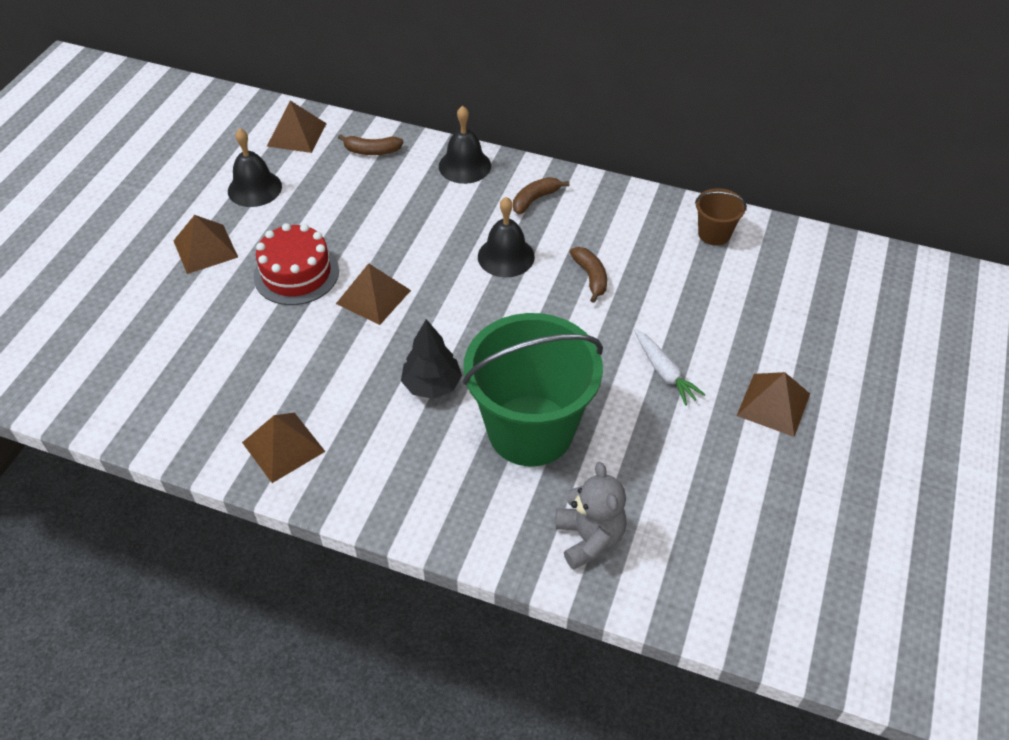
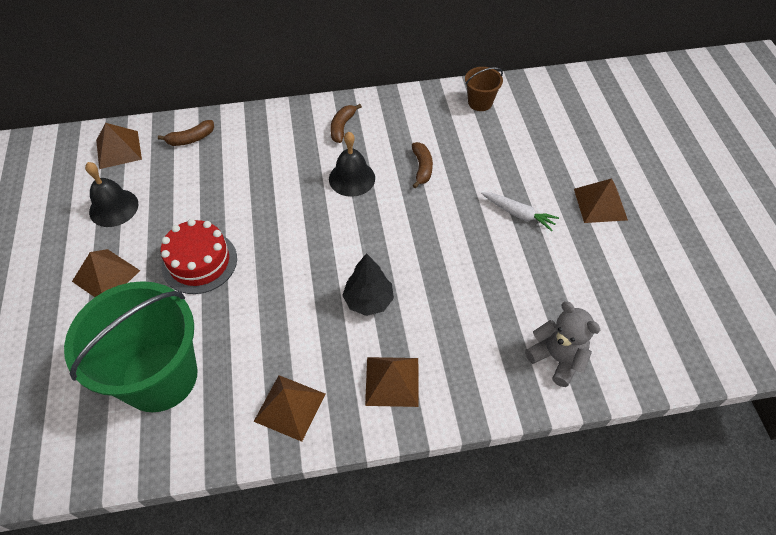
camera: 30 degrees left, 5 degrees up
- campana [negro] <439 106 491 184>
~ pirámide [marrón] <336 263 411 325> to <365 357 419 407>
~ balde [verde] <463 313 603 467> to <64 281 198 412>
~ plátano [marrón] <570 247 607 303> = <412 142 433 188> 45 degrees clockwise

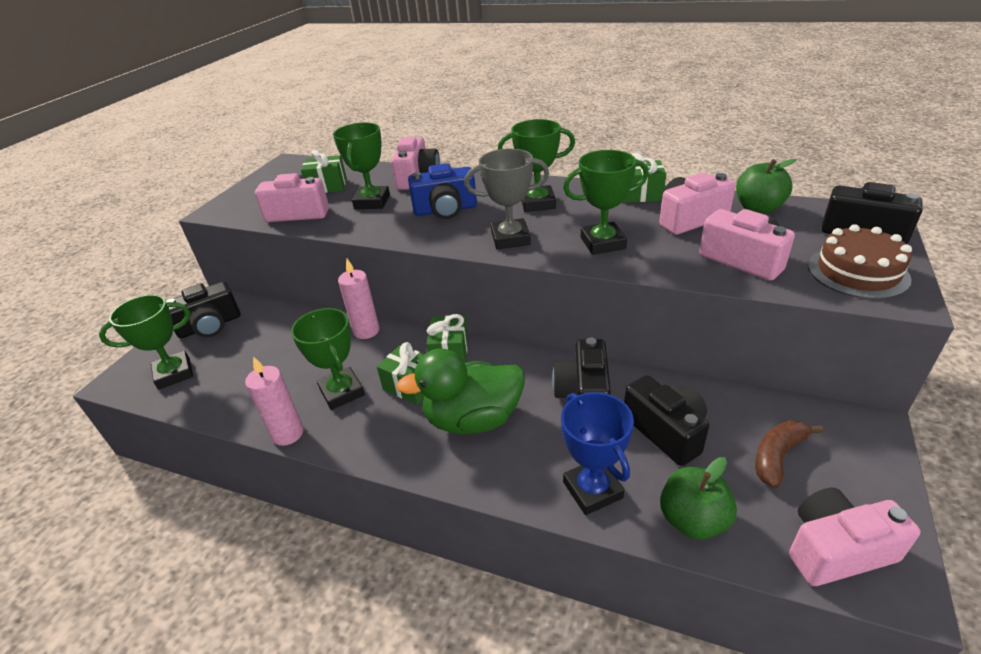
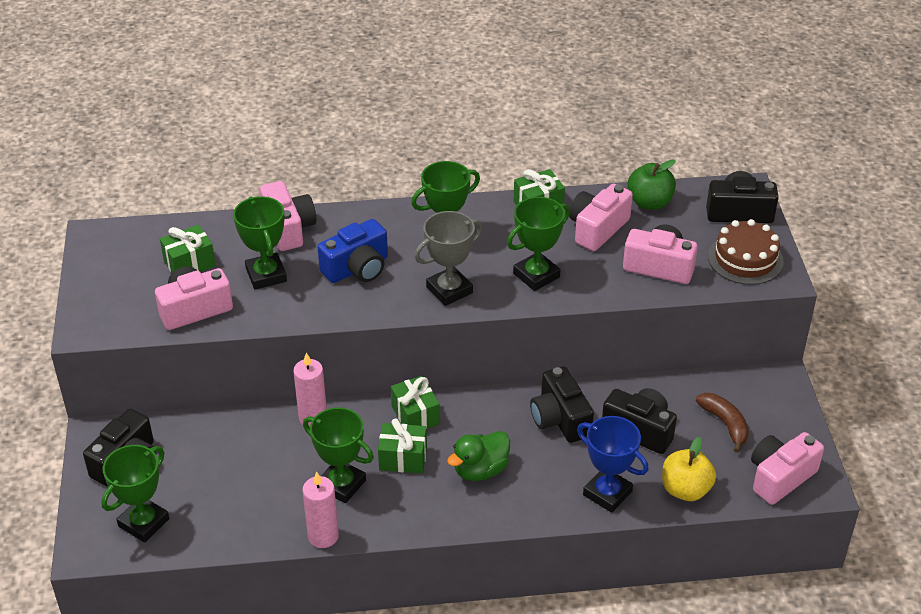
camera: 30 degrees left, 5 degrees up
~ manzana [verde] <660 457 737 540> to manzana [amarillo] <662 437 716 501>
~ plátano [marrón] <755 421 824 488> = <696 393 749 453> 135 degrees clockwise
~ pato [verde] <396 348 525 435> = <447 431 510 481> x0.67

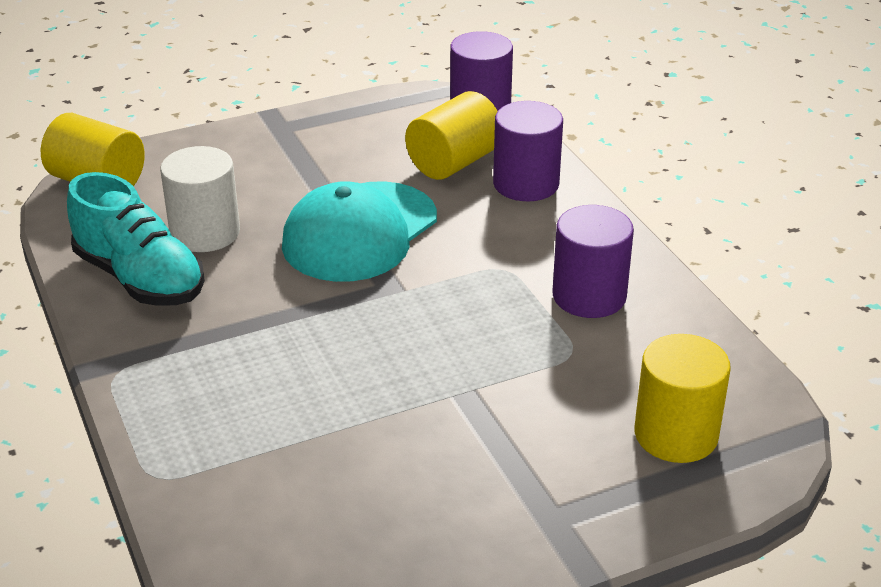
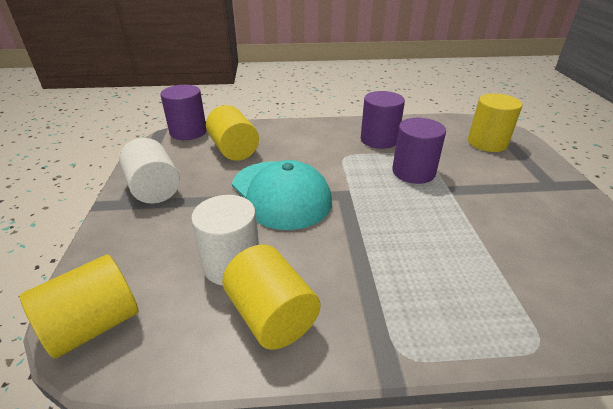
camera: 70 degrees left, 0 degrees up
+ cilindro [blanco] <119 138 180 204>
~ cilindro [morado] <493 101 563 201> to <392 118 446 184>
~ zapato [turquesa] <67 172 205 306> to cilindro [amarillo] <222 244 320 350>

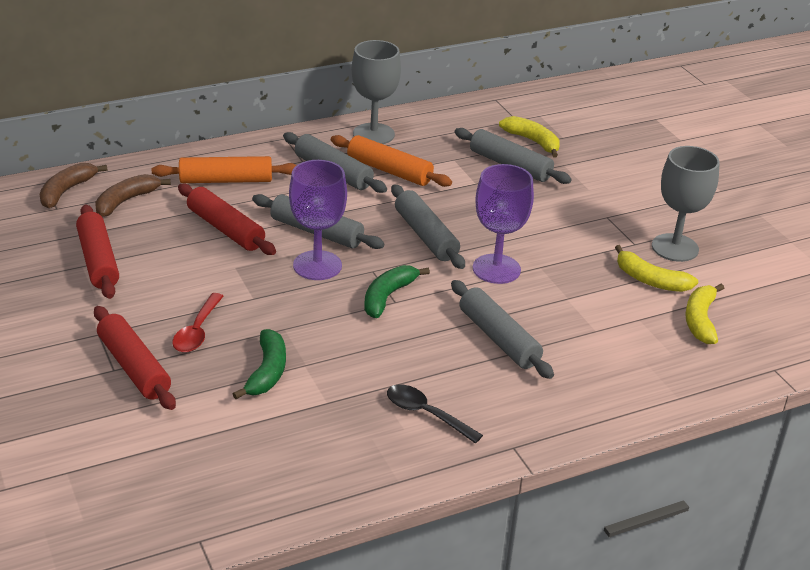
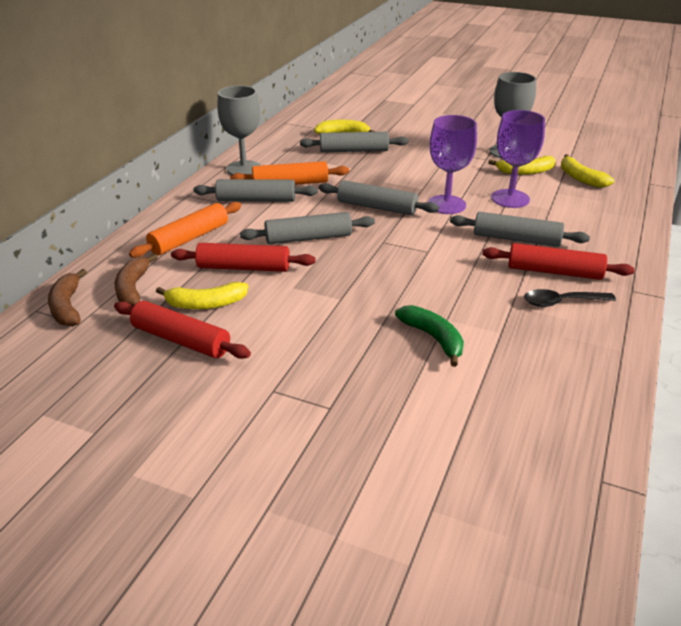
camera: 40 degrees left, 0 degrees up
- cuchara [rojo] <172 293 223 353>
- plátano [verde] <364 265 430 318>
+ plátano [amarillo] <156 282 248 309>
~ rodillo [rojo] <94 306 176 410> to <482 243 635 280>
~ copa [morado] <289 160 347 280> to <491 110 545 208>

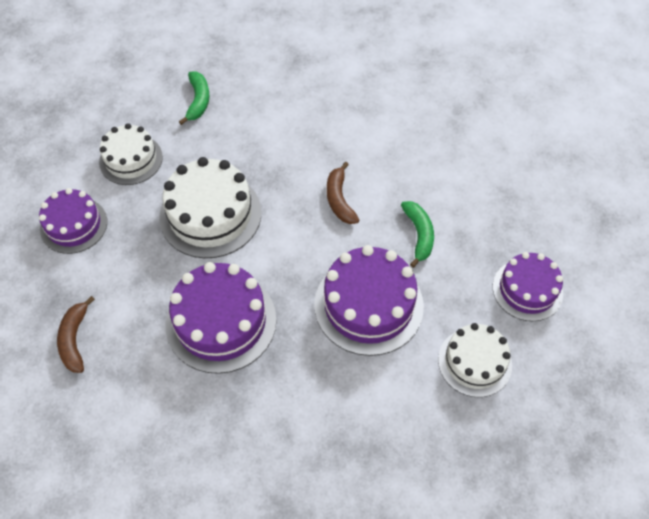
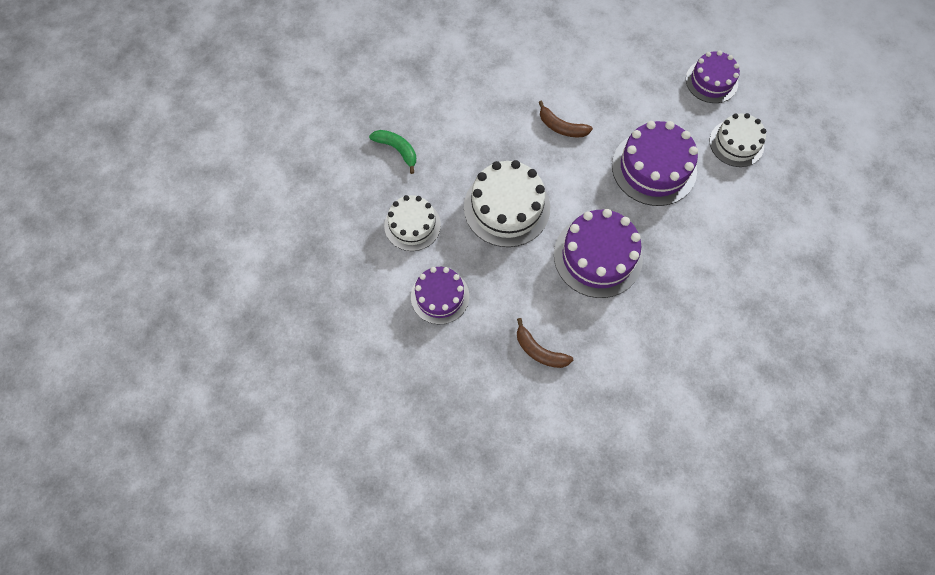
camera: 50 degrees left, 10 degrees up
- plátano [verde] <401 201 434 268>

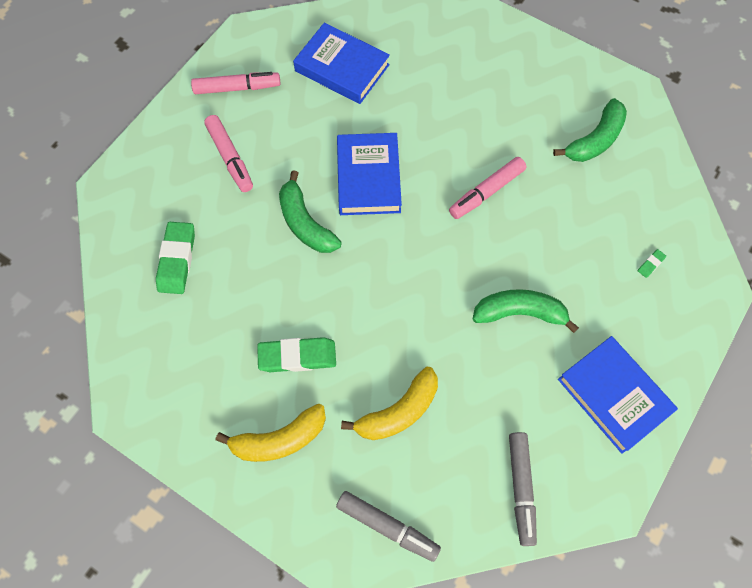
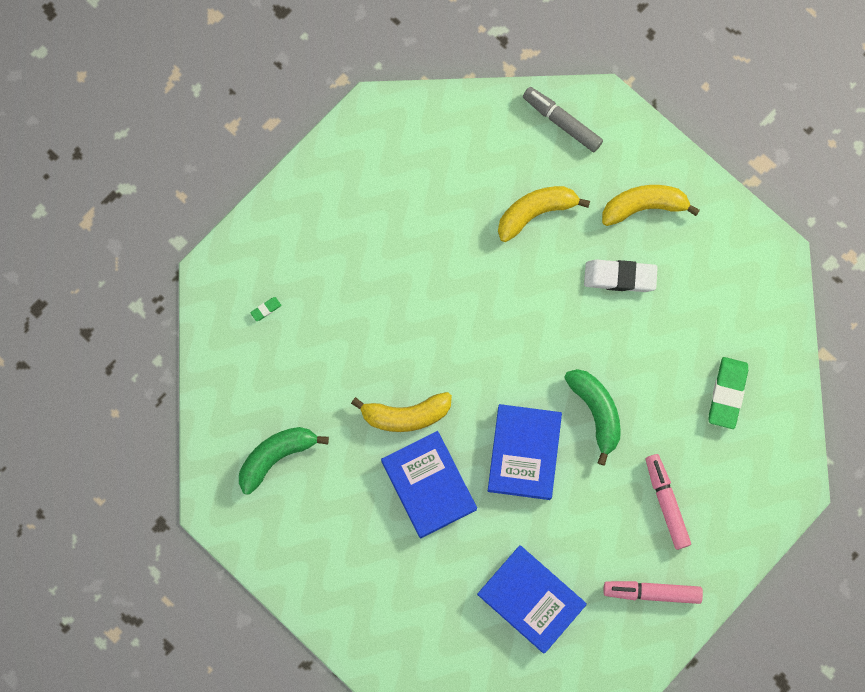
camera: 170 degrees left, 10 degrees up
- plátano [verde] <473 289 579 333>
- rotulador [gris] <509 432 537 546>
~ libro [azul] <558 336 678 454> to <381 431 477 538>
~ rotulador [rosa] <449 157 526 219> to plátano [amarillo] <351 392 452 432>
~ goma de borrar [verde] <257 337 336 372> to goma de borrar [blanco] <584 259 658 292>

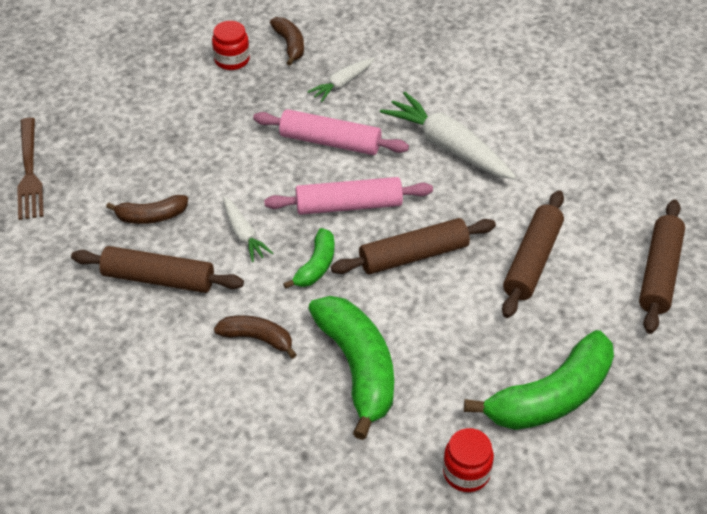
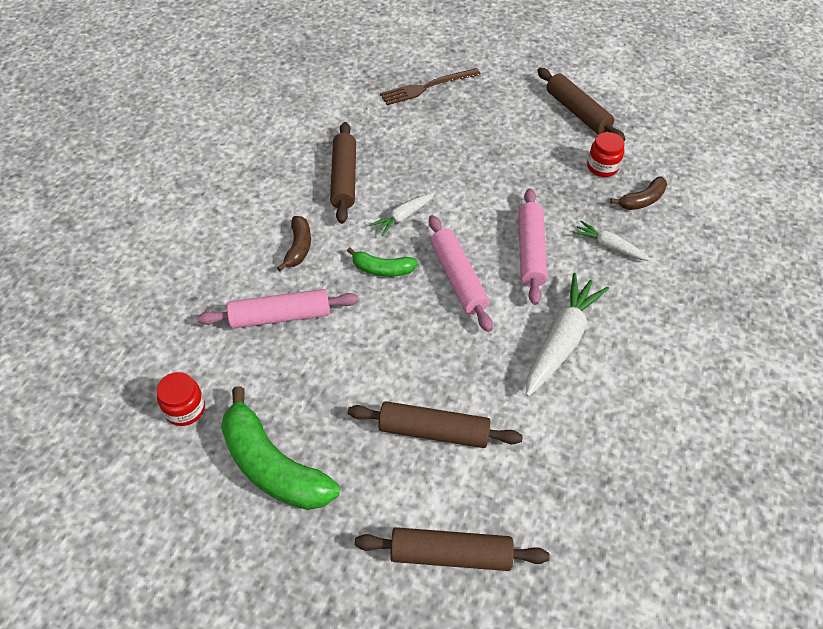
camera: 75 degrees right, 5 degrees up
- plátano [marrón] <106 195 188 224>
~ rodillo [marrón] <331 218 496 275> to <537 68 625 141>
~ plátano [verde] <308 296 394 440> to rodillo [rosa] <197 289 359 329>

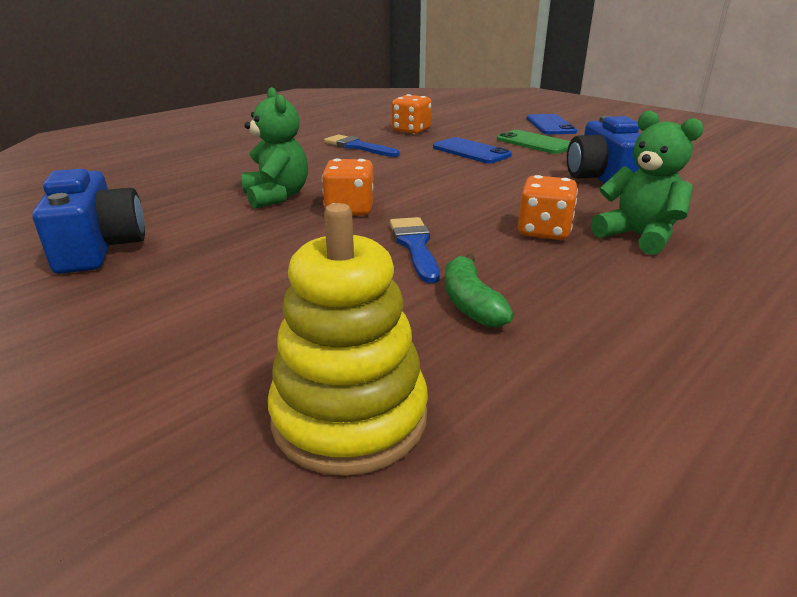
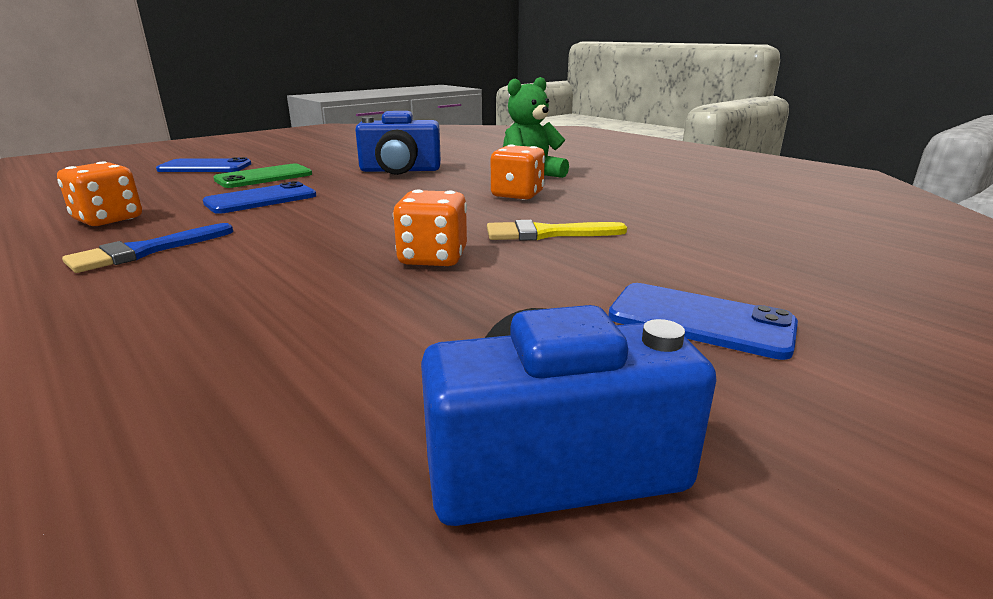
camera: 85 degrees left, 5 degrees down
- osito [verde] <242 87 308 208>
- juguete apilable [amarillo] <268 203 428 476>
- plátano [verde] <445 254 514 327>
+ móvil [azul] <608 283 798 360>
~ pincel [azul] <390 217 440 283> to pincel [amarillo] <487 220 627 241>

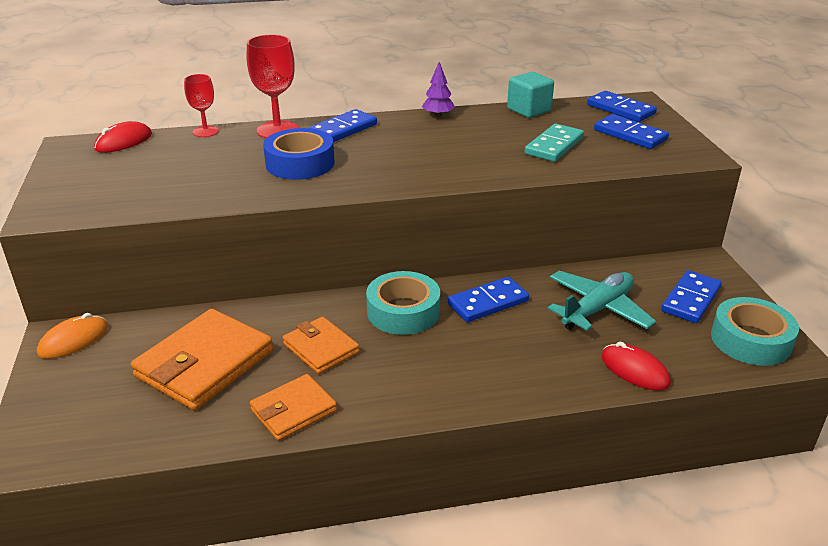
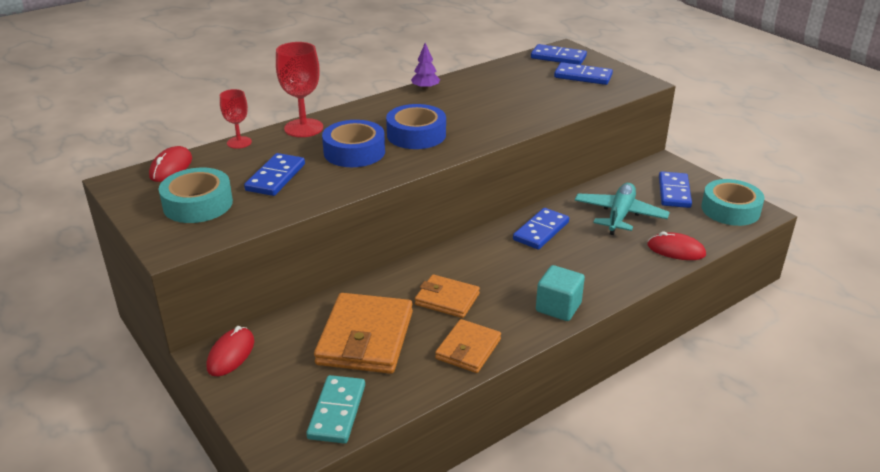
camera: 25 degrees left, 0 degrees up
+ cinta adhesiva [azul] <386 104 446 149>
~ ficha de dominó [azul] <308 109 377 142> to <244 153 305 196>
~ cinta adhesiva [turquesa] <366 271 440 335> to <159 168 233 223>
~ cubo [turquesa] <507 72 554 118> to <536 265 585 321>
~ ficha de dominó [turquesa] <525 124 584 162> to <306 375 365 444>
~ ratón [naranja] <37 313 108 359> to ratón [rojo] <207 326 254 376>

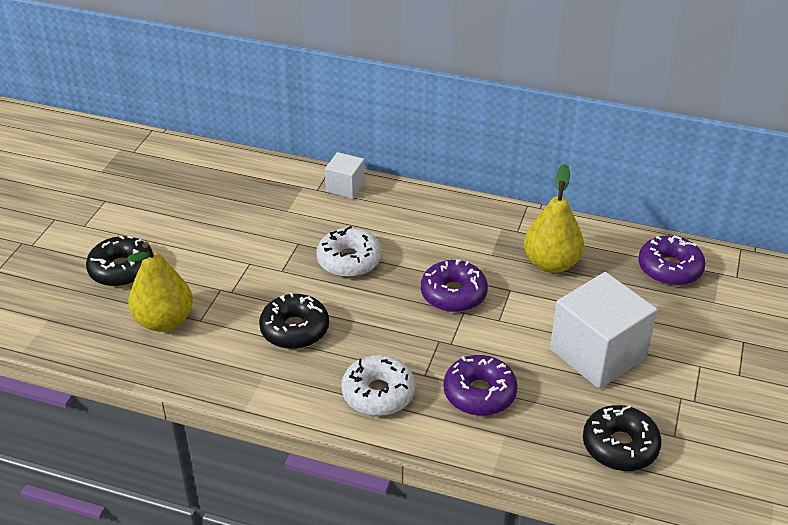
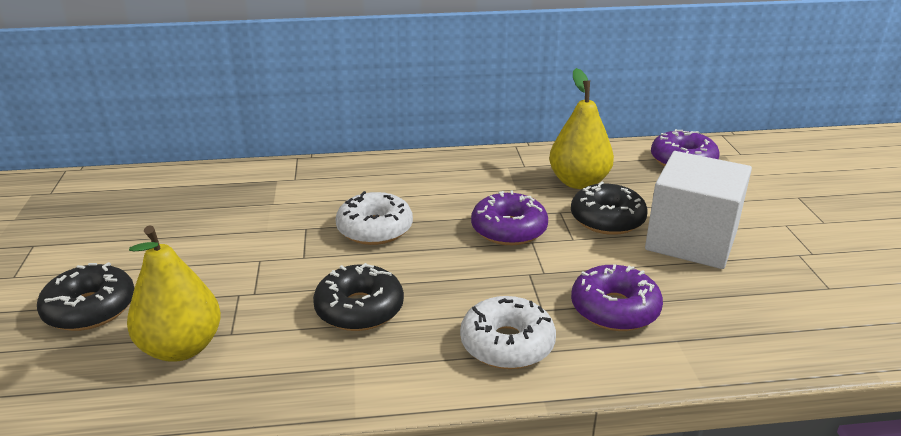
camera: 25 degrees left, 10 degrees down
- cubo [blanco] <325 152 365 199>
~ rosquilla [negro] <583 405 662 471> to <571 182 648 235>

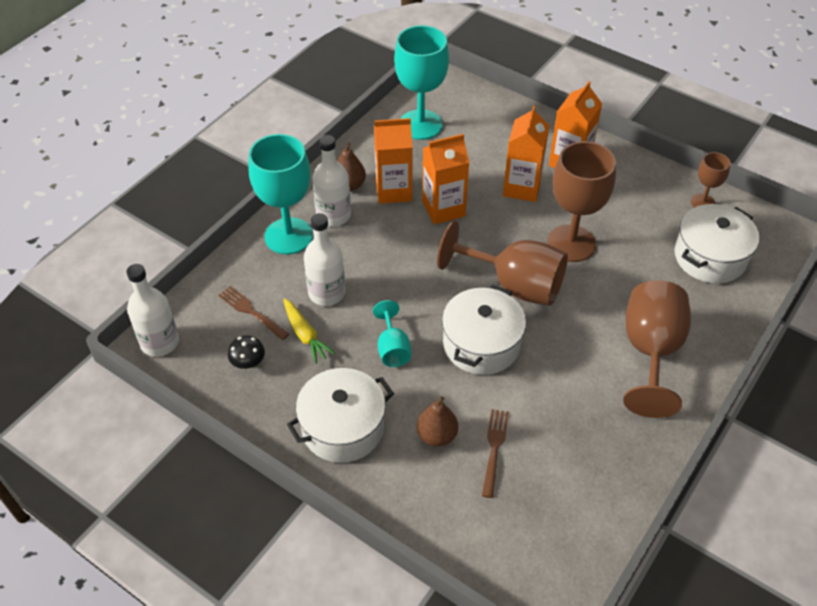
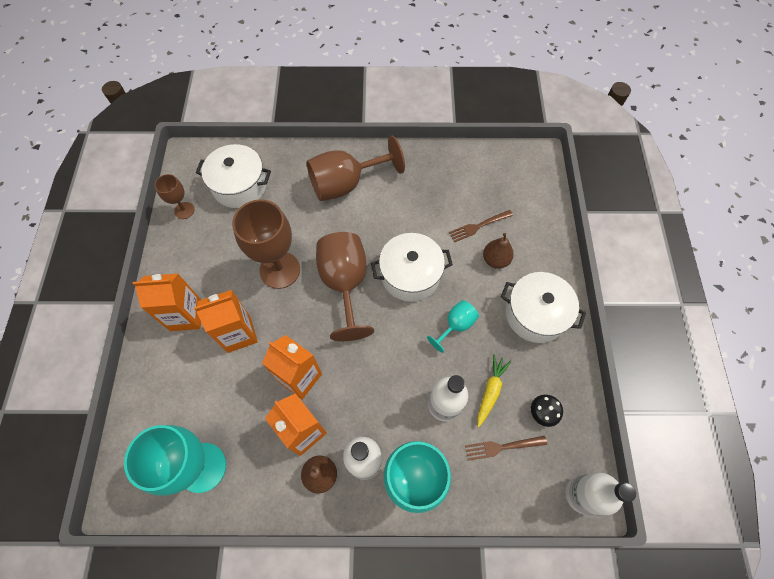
camera: 125 degrees left, 15 degrees up
~ tenedor [marrón] <218 286 289 340> = <465 436 547 461> 75 degrees clockwise

